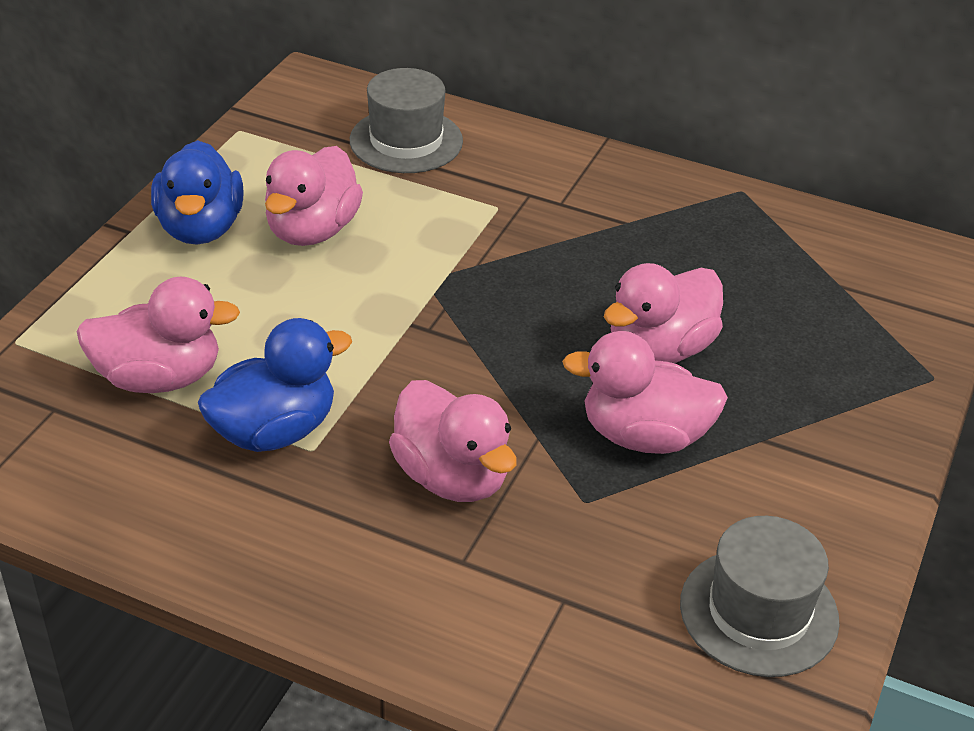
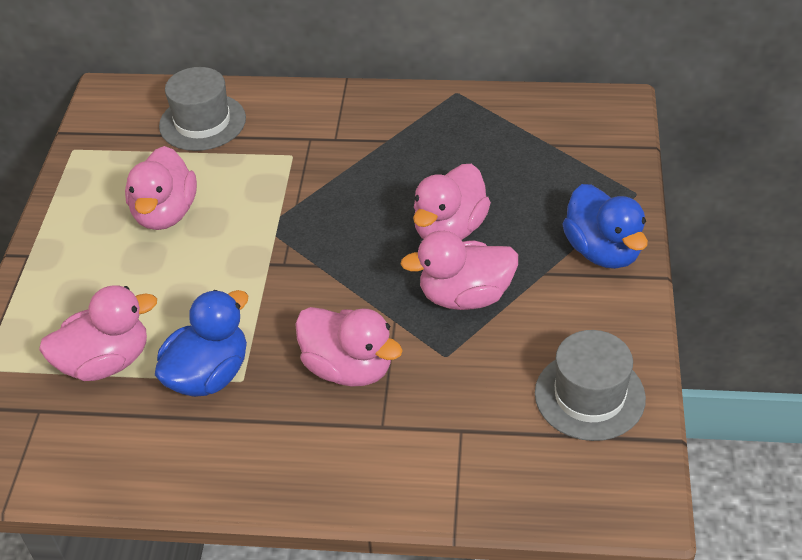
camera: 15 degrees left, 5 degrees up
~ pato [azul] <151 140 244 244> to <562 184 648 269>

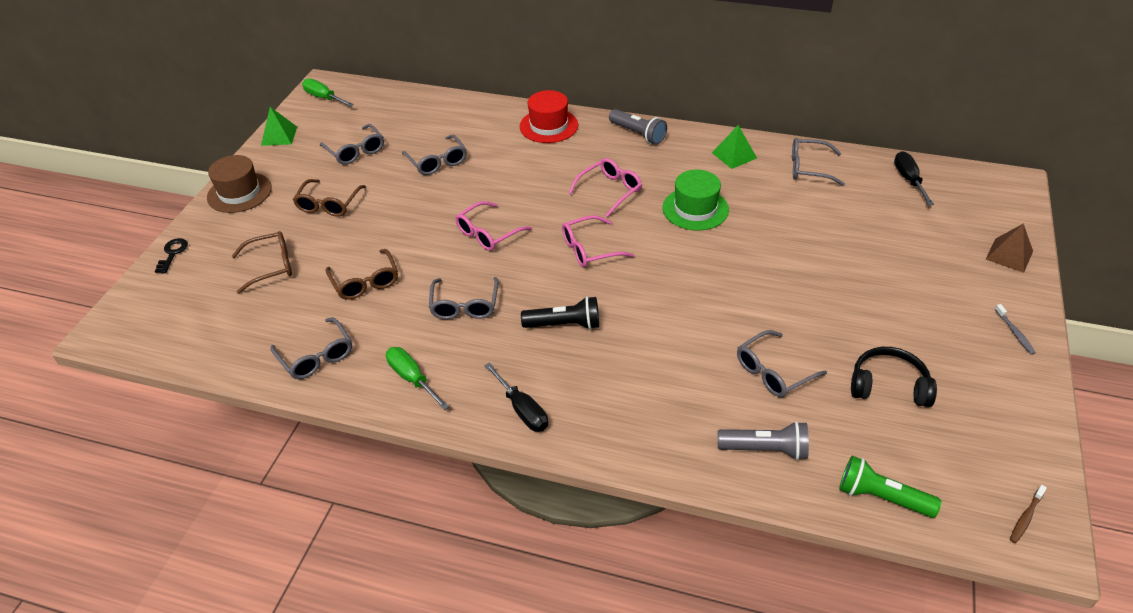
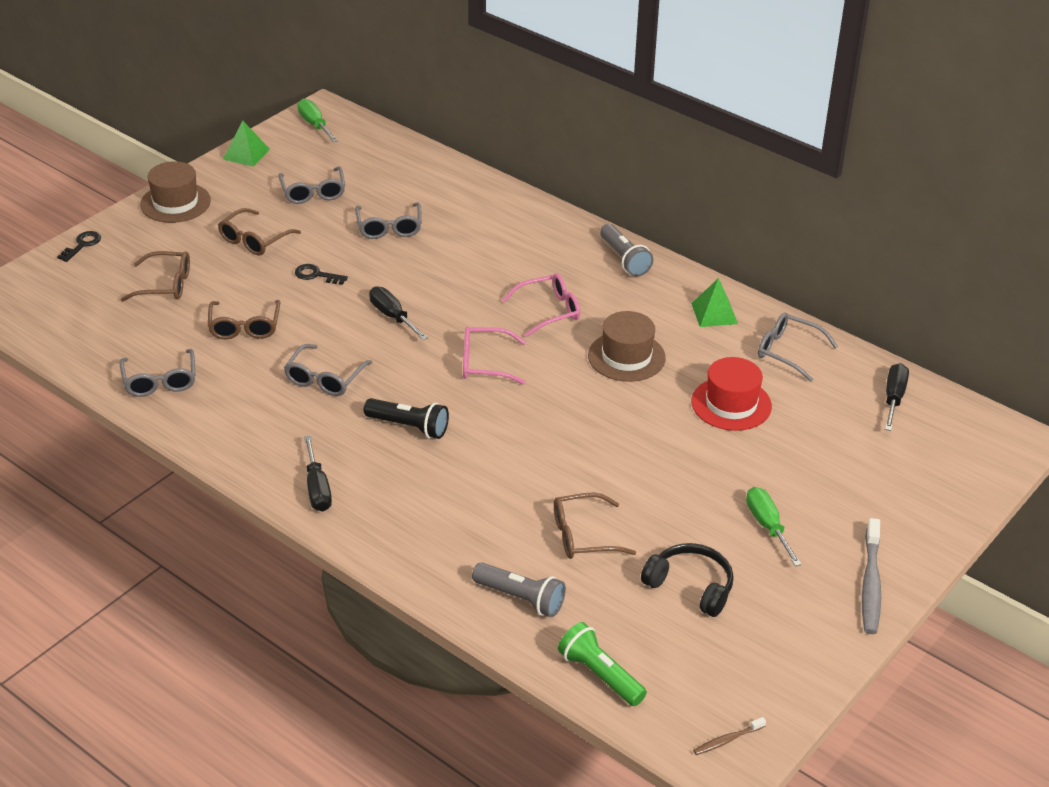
camera: 20 degrees right, 5 degrees down
- pirámide [marrón] <985 223 1033 273>
+ llave [negro] <295 264 348 285>
~ destornillador [verde] <386 347 449 410> to <746 487 802 566>
~ sombrero [rojo] <520 90 578 143> to <692 357 772 431>
~ gafas [rosa] <455 201 532 251> to destornillador [negro] <369 286 428 340>
~ sombrero [verde] <662 170 729 230> to sombrero [marrón] <588 311 666 382>
~ gafas [gris] <737 330 827 397> to gafas [marrón] <554 493 636 559>
~ cepillo de dientes [gris] <995 304 1036 355> = <862 518 881 634> x1.95

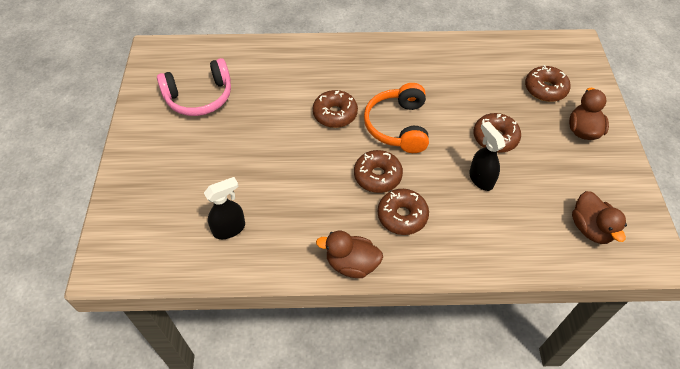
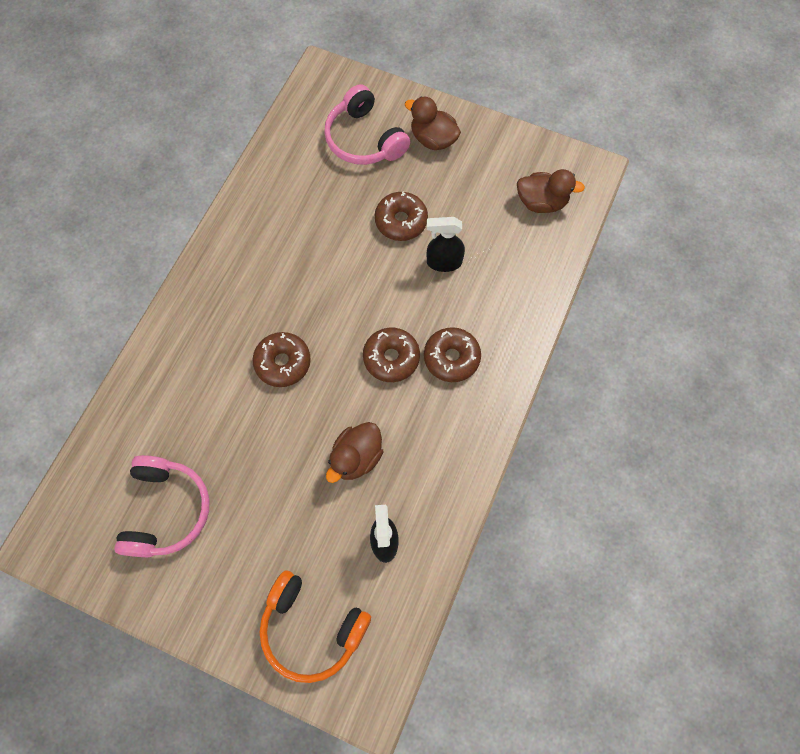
camera: 65 degrees left, 15 degrees up
~ pato [marrón] <316 231 383 278> to <326 422 383 483>
~ auriculares [naranja] <364 83 429 153> to <259 570 371 683>
~ rosquilla [marrón] <525 65 571 102> to auriculares [rosa] <324 84 410 165>

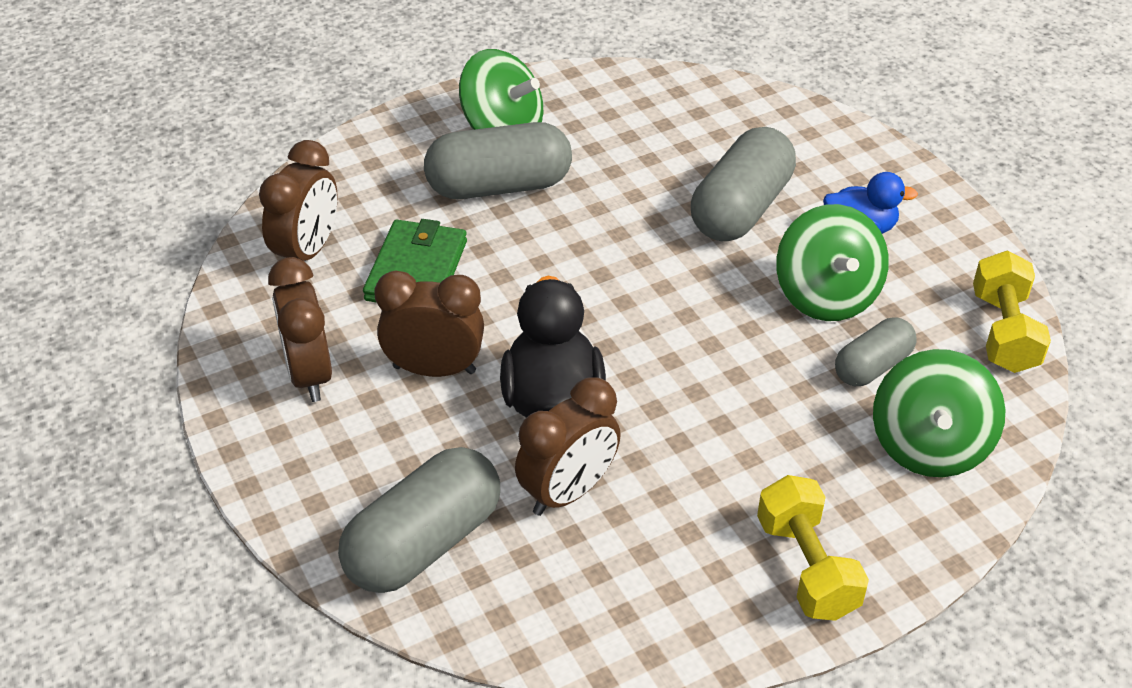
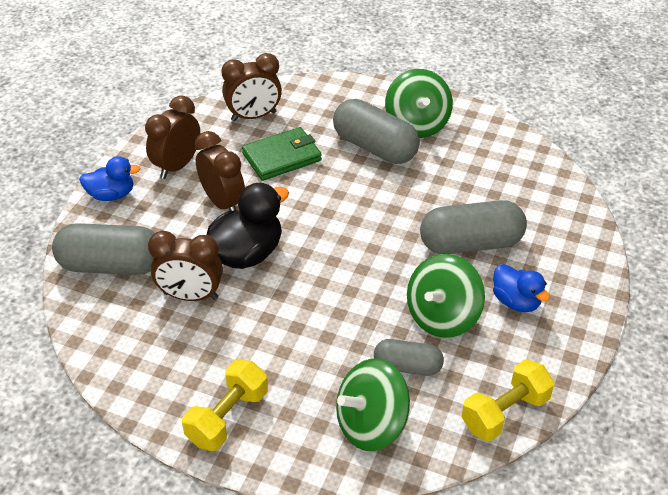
camera: 50 degrees right, 0 degrees up
+ pato [azul] <79 156 141 201>

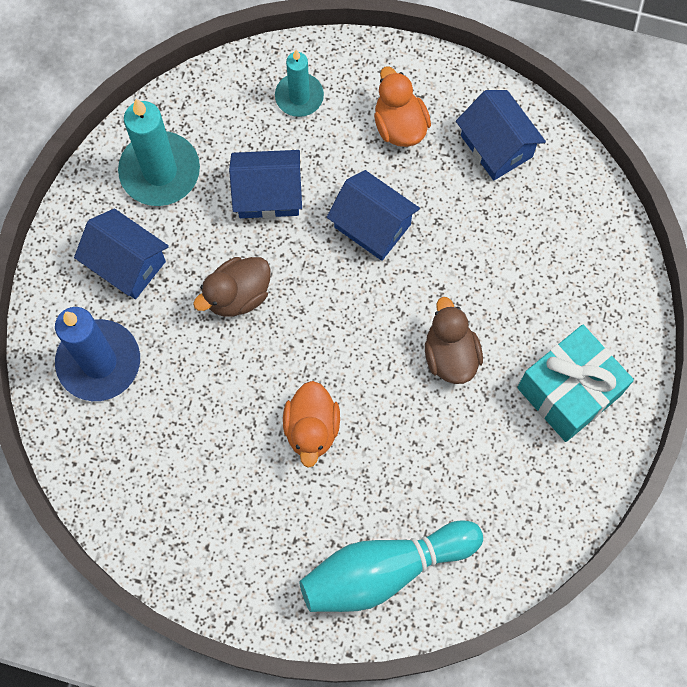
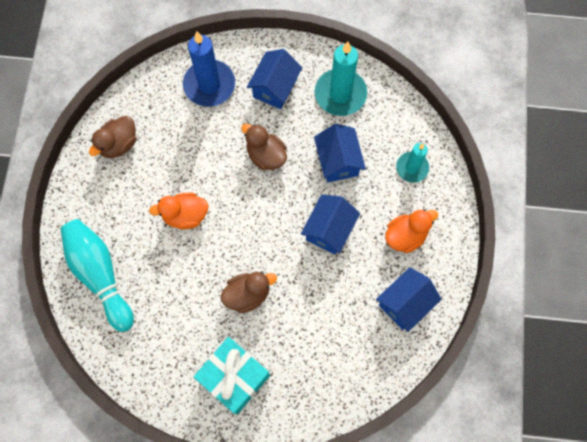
camera: 80 degrees right, 0 degrees up
+ pato [marrón] <89 116 137 158>

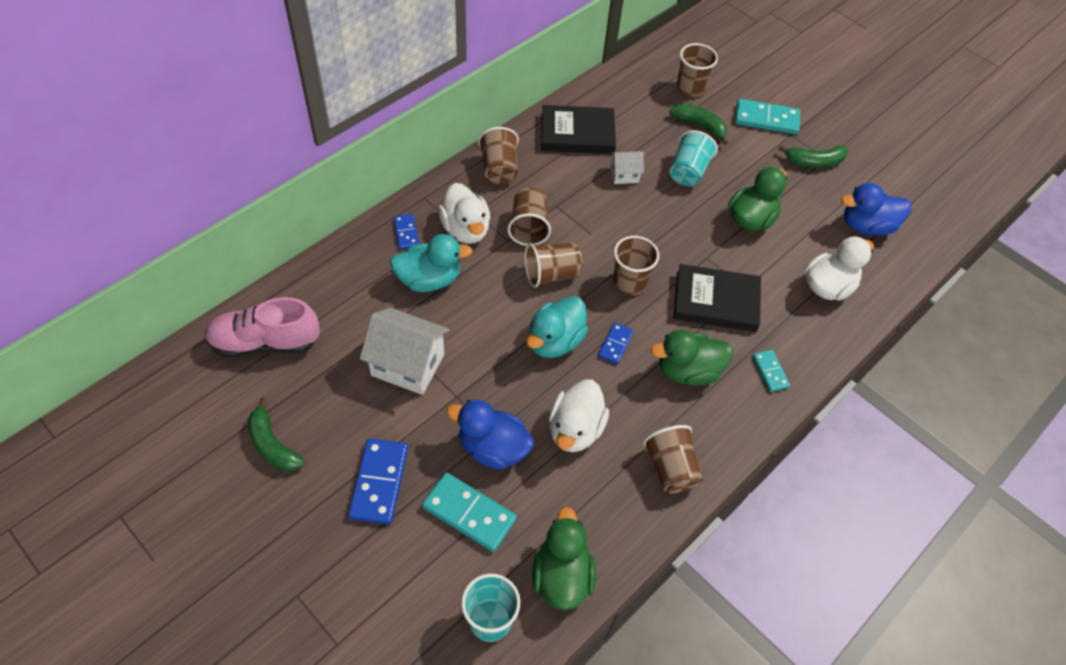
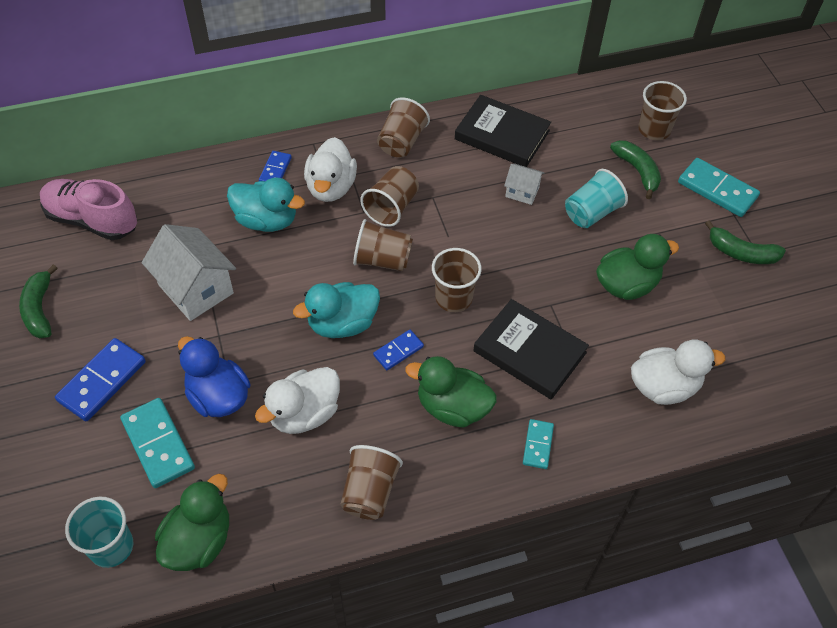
camera: 30 degrees right, 0 degrees up
- pato [azul] <841 183 911 235>

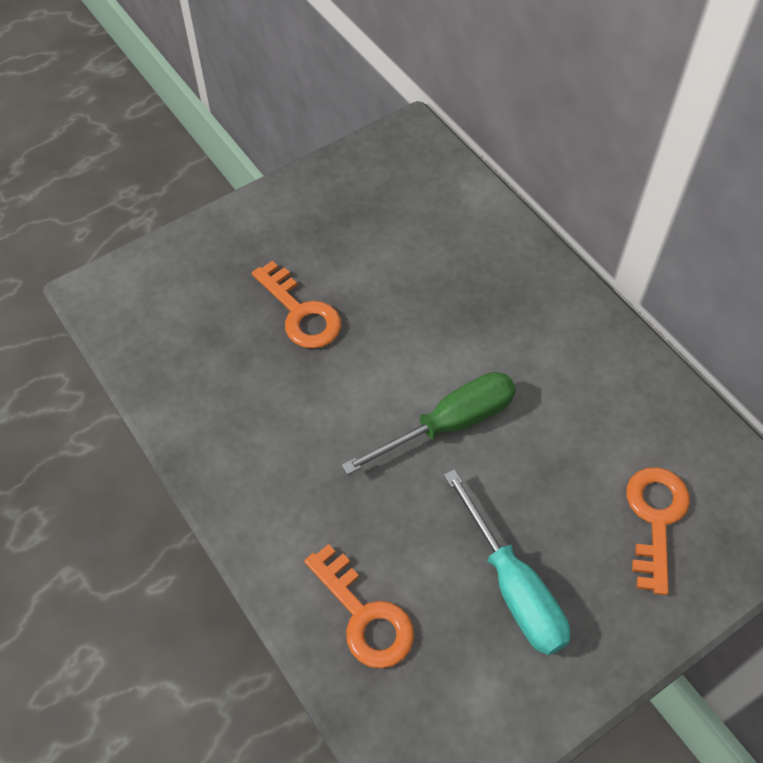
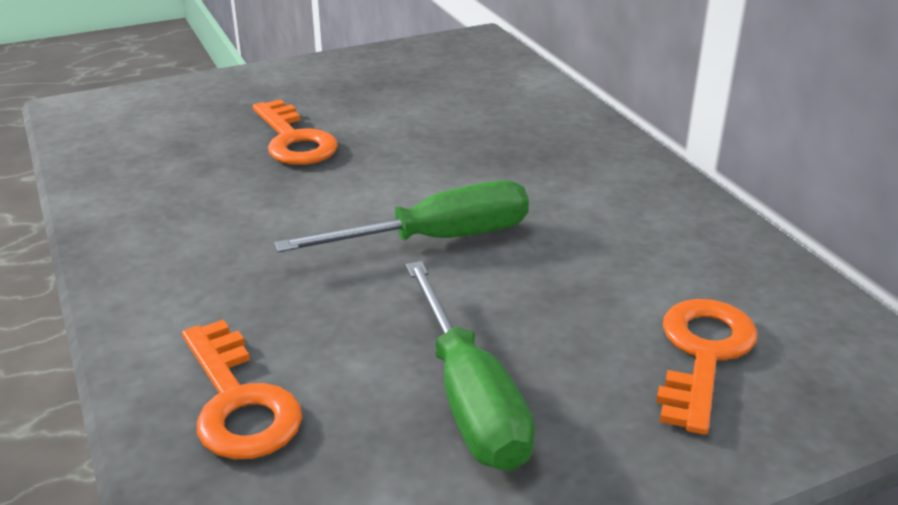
camera: 10 degrees right, 25 degrees down
~ destornillador [turquesa] <444 470 570 655> to destornillador [verde] <406 261 535 471>

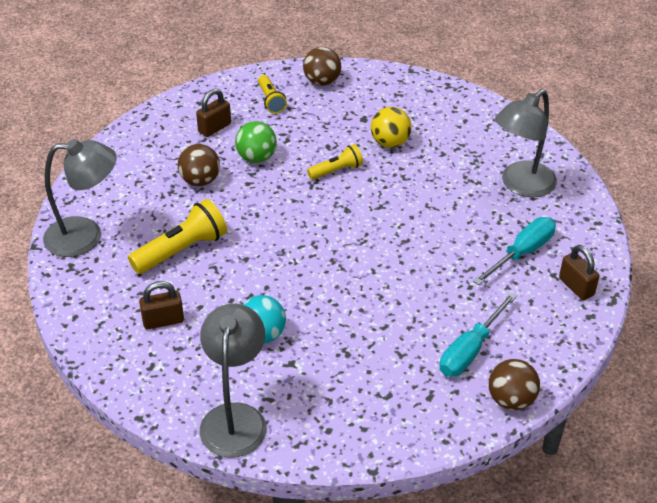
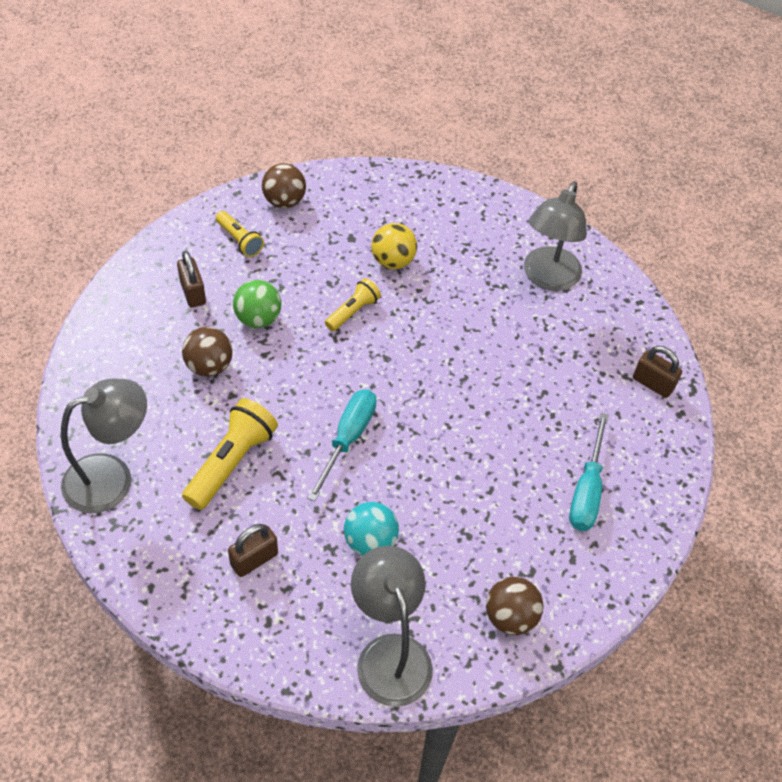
camera: 25 degrees left, 10 degrees up
~ destornillador [turquesa] <473 217 556 285> to <307 389 377 502>
~ pelota [marrón] <489 359 540 410> to <486 577 544 635>
~ candado [marrón] <196 89 231 137> = <177 251 206 307> 45 degrees counterclockwise

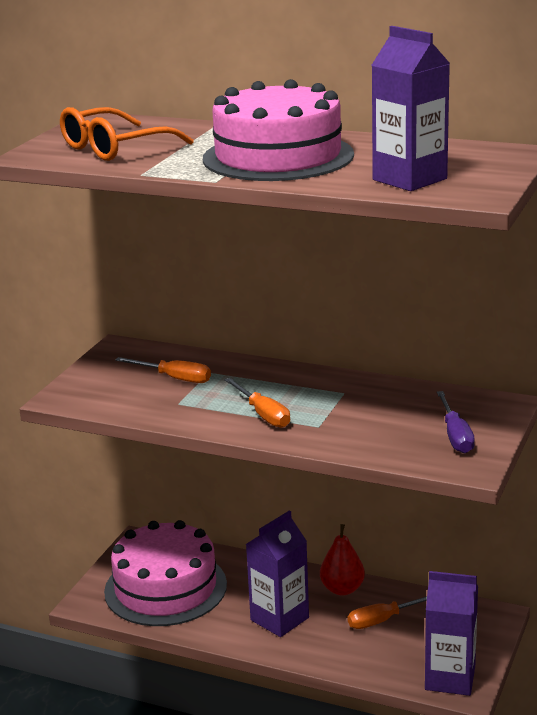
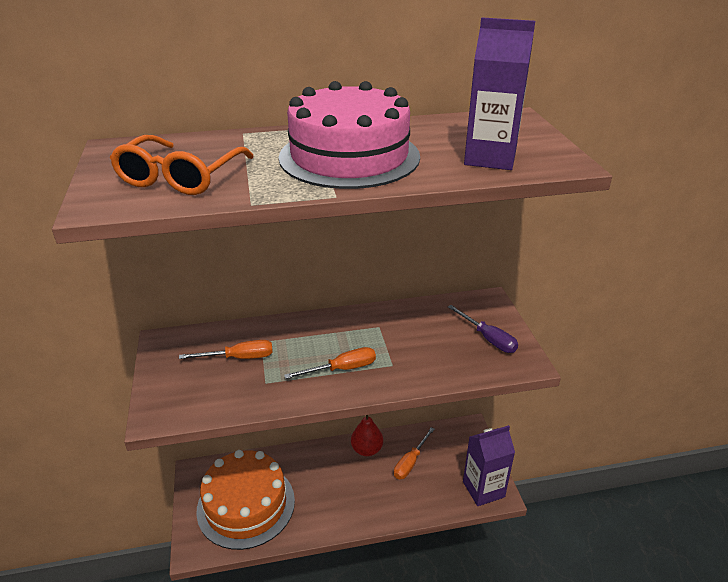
camera: 35 degrees left, 10 degrees up
- cartón de leche [morado] <246 510 309 637>
~ tarta [rosa] <104 520 227 626> to tarta [naranja] <196 450 295 550>
~ destornillador [naranja] <224 378 290 428> = <284 347 376 379> 45 degrees counterclockwise

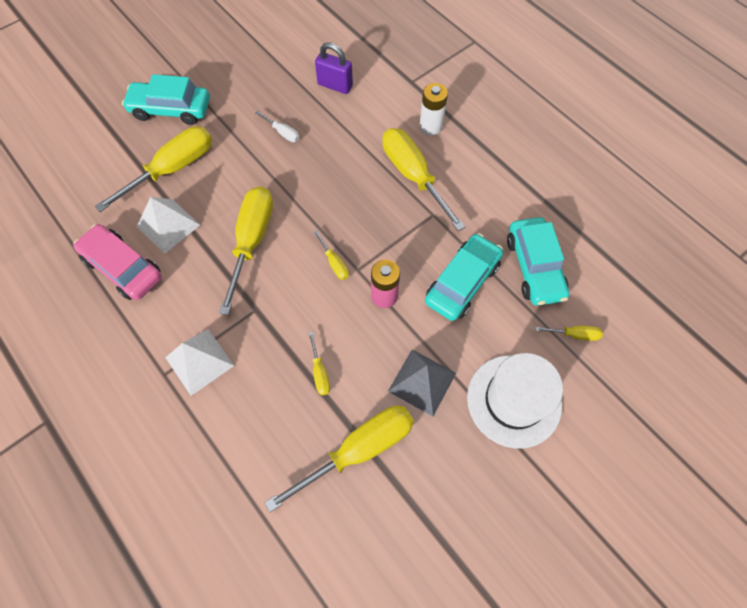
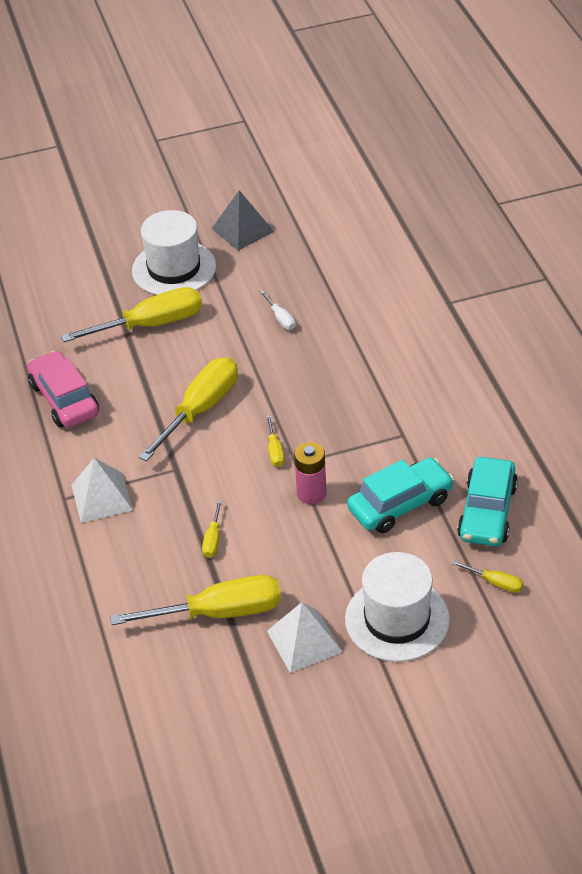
camera: 25 degrees right, 20 degrees down
- candado [morado] <315 42 353 94>
- destornillador [amarillo] <382 128 466 231>
- pila [blanco] <419 83 448 136>
~ pirámide [blanco] <137 197 200 254> to <267 602 343 673>
~ pirámide [gris] <388 350 456 416> to <212 190 274 251>
~ coche [turquesa] <122 74 210 125> to sombrero [blanco] <132 210 216 295>

